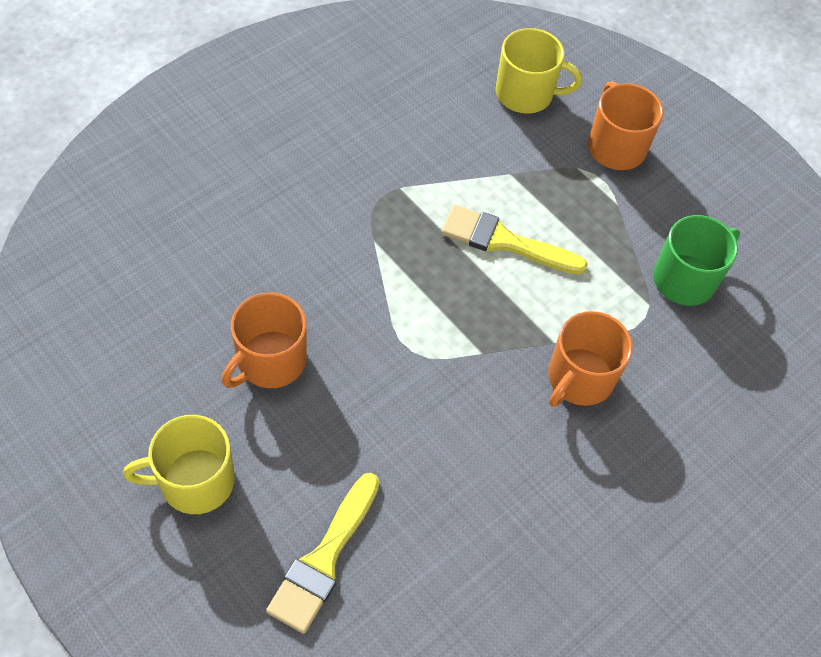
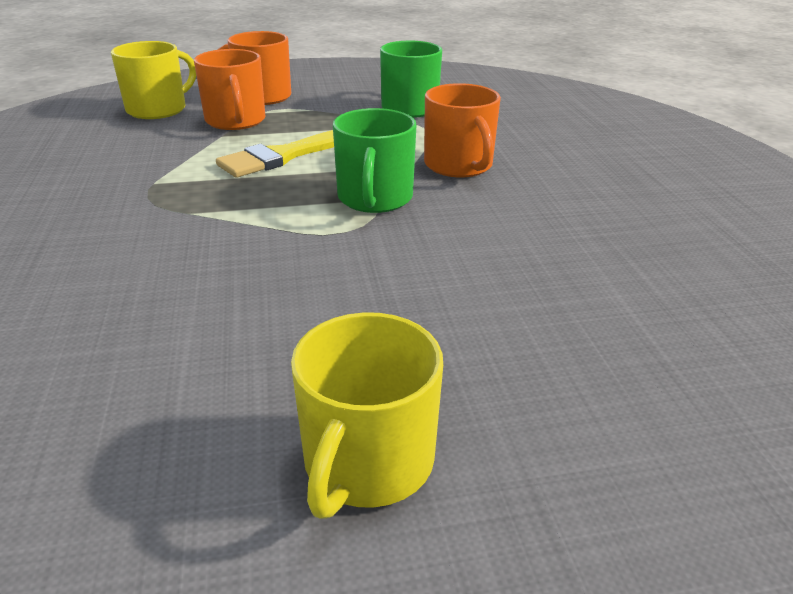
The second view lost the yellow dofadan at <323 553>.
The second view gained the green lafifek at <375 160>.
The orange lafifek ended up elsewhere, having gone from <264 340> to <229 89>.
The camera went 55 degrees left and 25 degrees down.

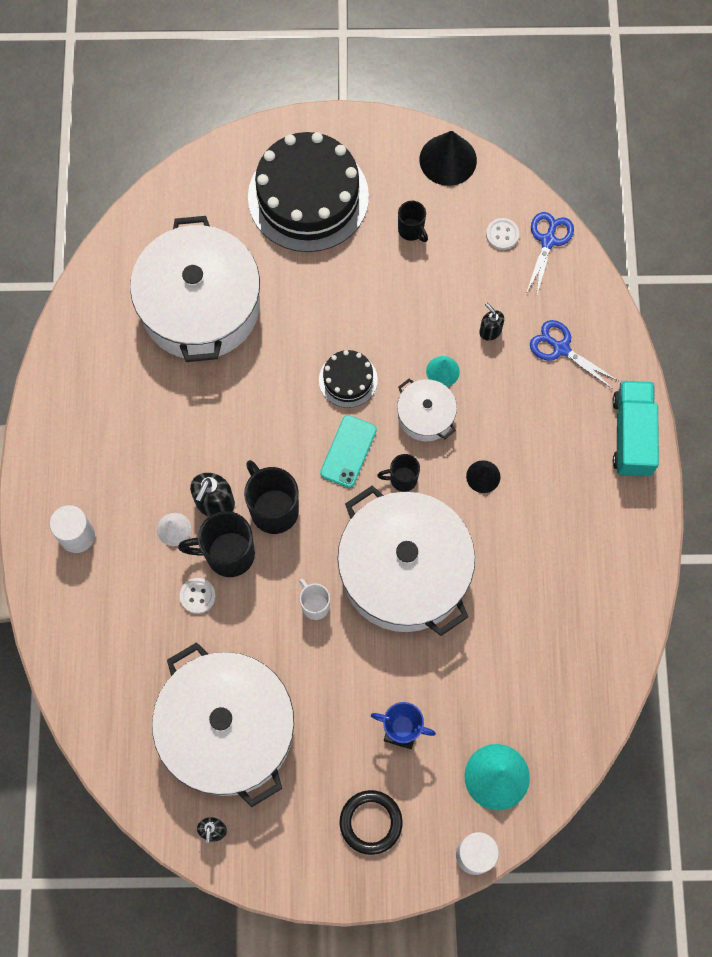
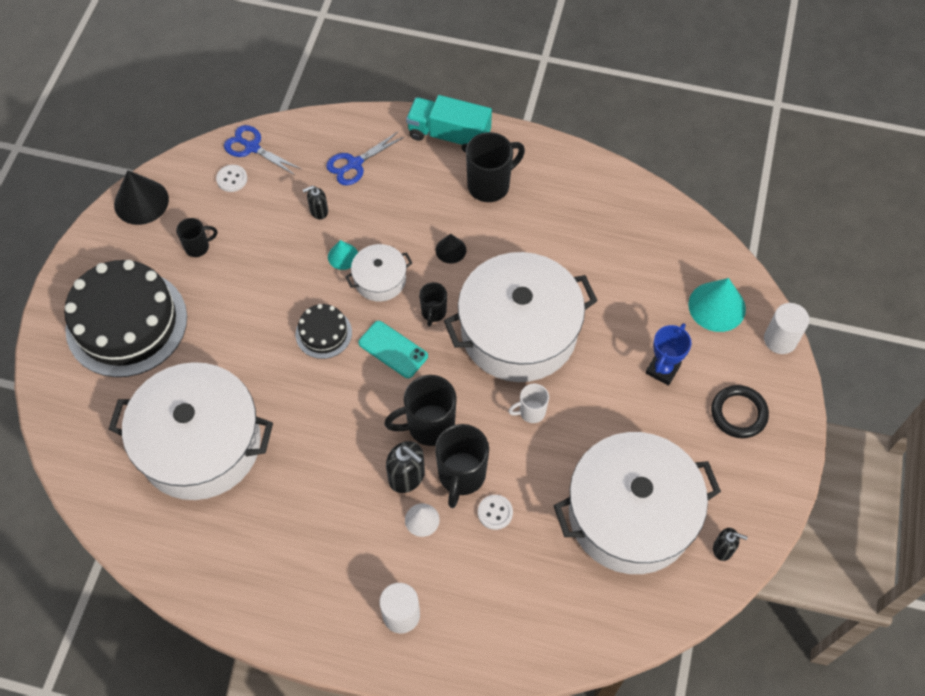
The second view gained the black lafifek at <495 167>.
The camera went 75 degrees left and 10 degrees down.

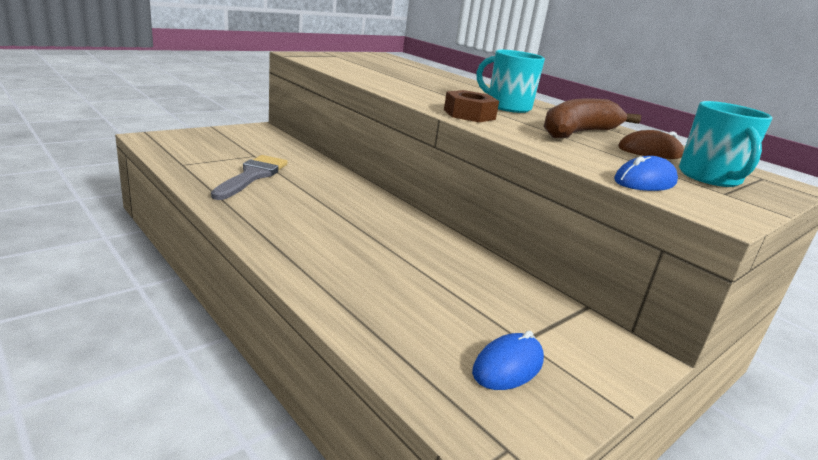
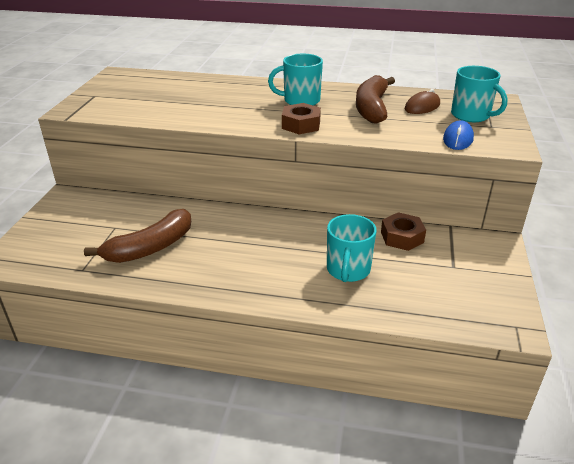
The second view lost the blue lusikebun at <508 360>.
The second view gained the turquoise lafifek at <351 248>.
The second view gained the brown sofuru at <403 231>.
Where the grey dofadan stood at <249 177>, the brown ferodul came to stand at <137 236>.
The camera went 35 degrees left and 10 degrees up.

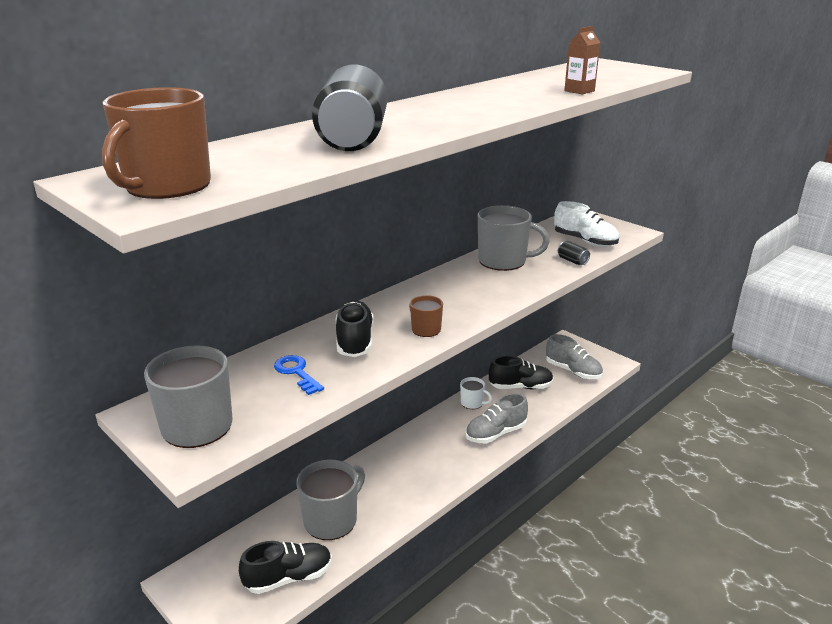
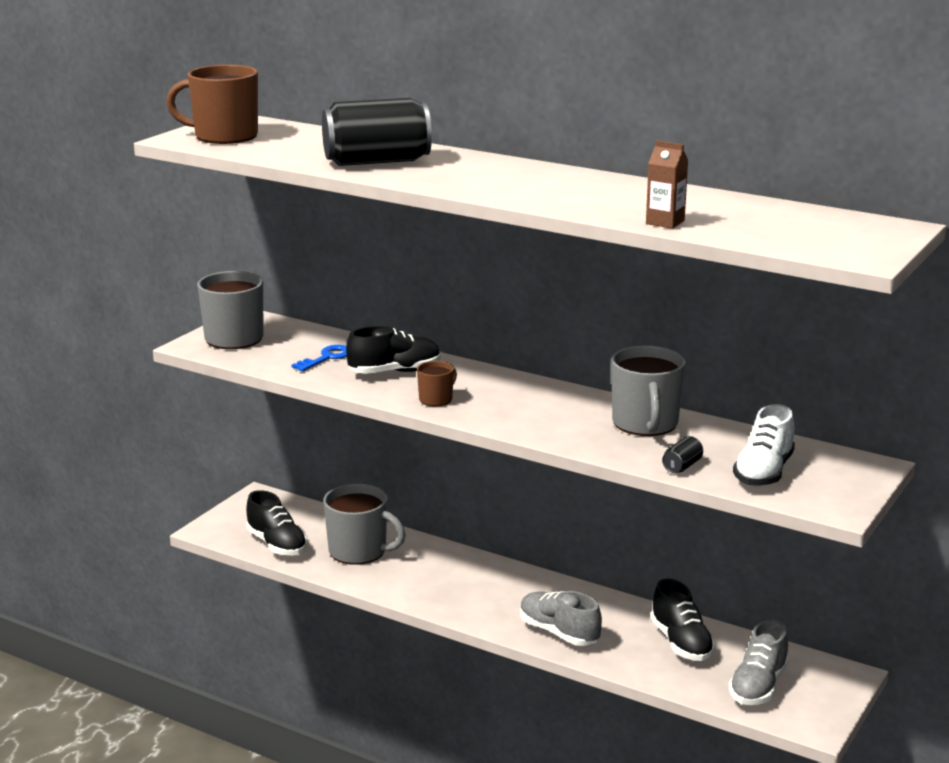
The second view lost the white lafifek at <476 393>.
The camera went 75 degrees right and 5 degrees down.

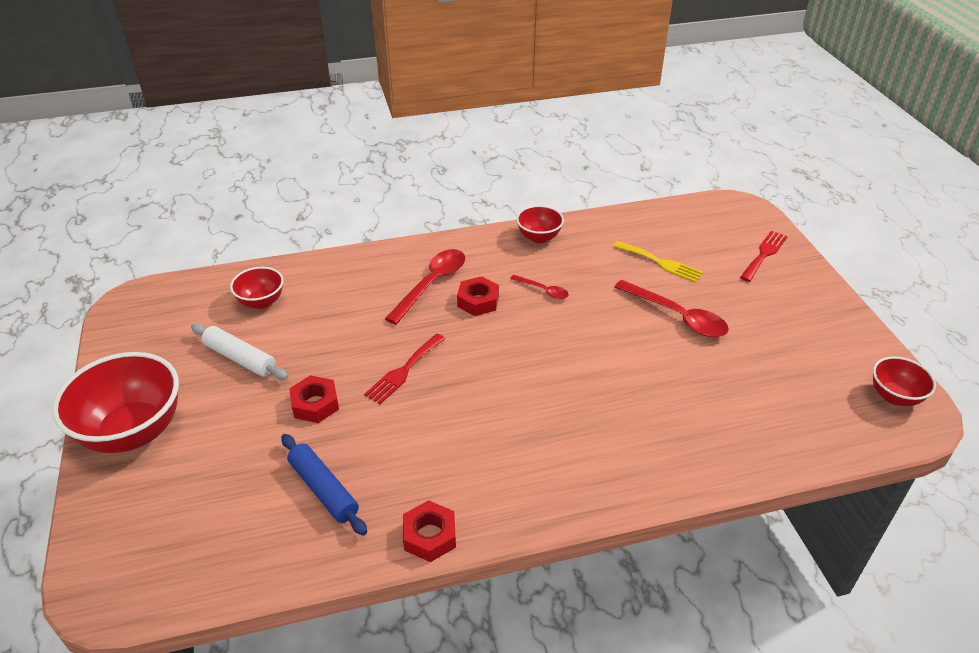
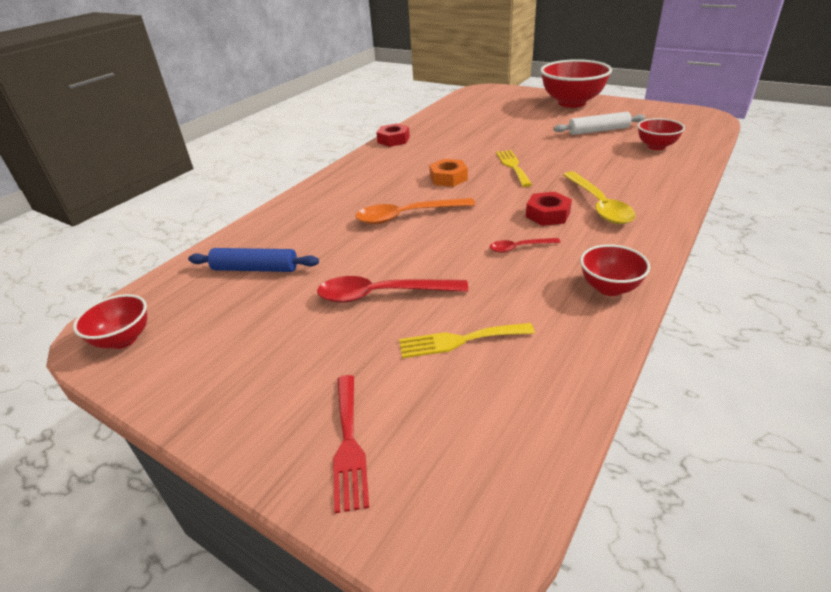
The second view lost the red sofuru at <314 399>.
The second view gained the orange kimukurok at <415 211>.
The second view gained the orange sofuru at <448 173>.
The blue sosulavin ended up elsewhere, having gone from <324 484> to <253 260>.
What was the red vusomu at <404 369> turned into the yellow vusomu at <514 168>.
What was the red kimukurok at <425 287> turned into the yellow kimukurok at <599 197>.
The camera went 140 degrees right and 5 degrees down.

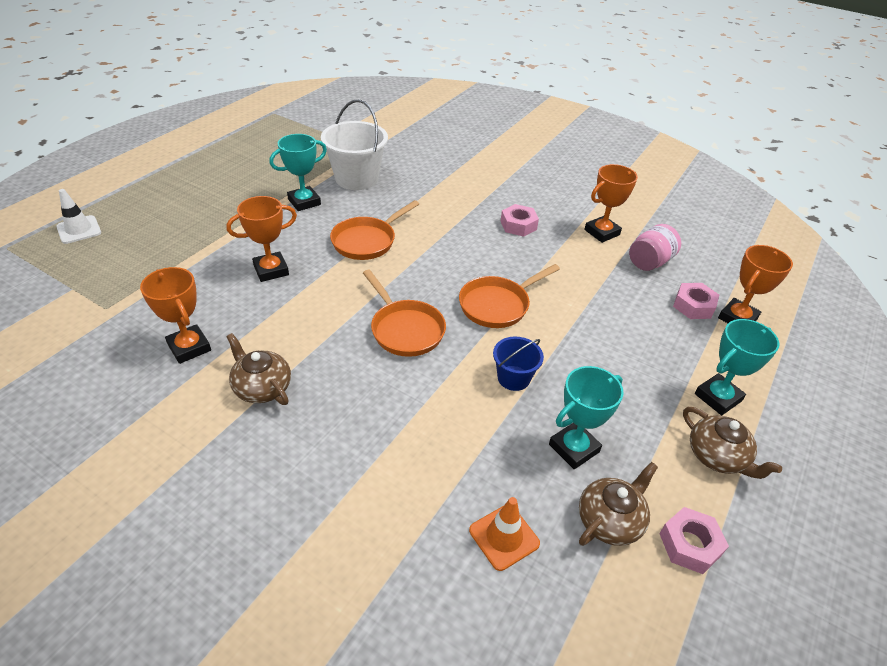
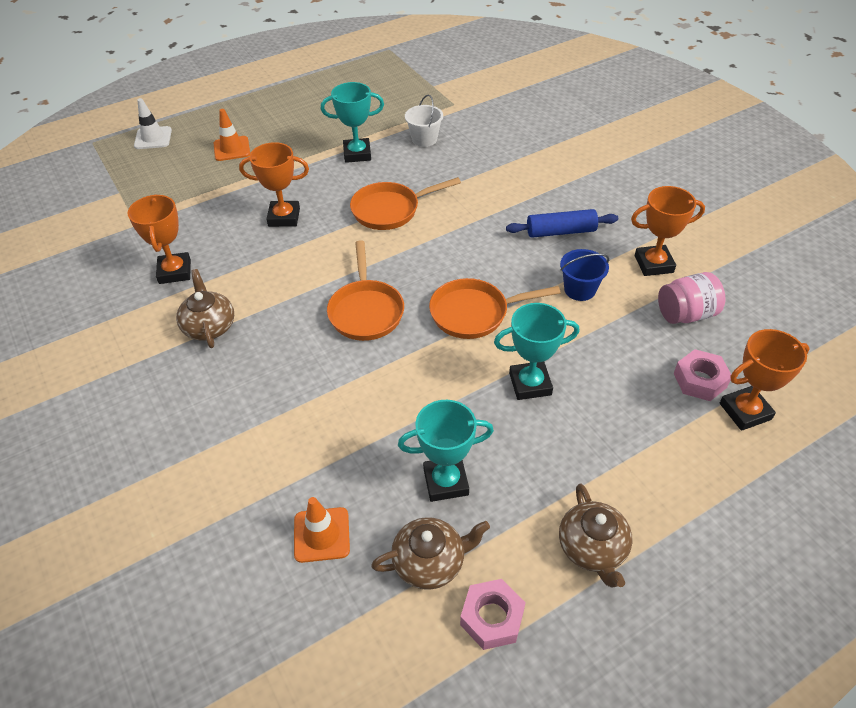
The second view gained the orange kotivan at <232 135>.
The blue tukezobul ended up elsewhere, having gone from <518 364> to <584 275>.
The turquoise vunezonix ended up elsewhere, having gone from <737 367> to <536 351>.
Where the pink sofuru stood at <520 220>, the blue sosulavin came to stand at <562 223>.
The size of the white tukezobul at <354 144> changed by a factor of 0.55.
The camera went 30 degrees right and 5 degrees up.

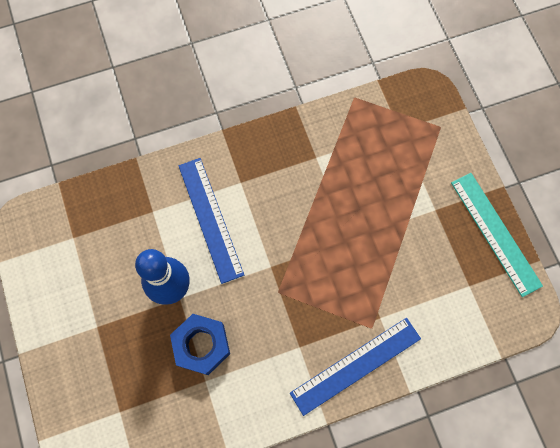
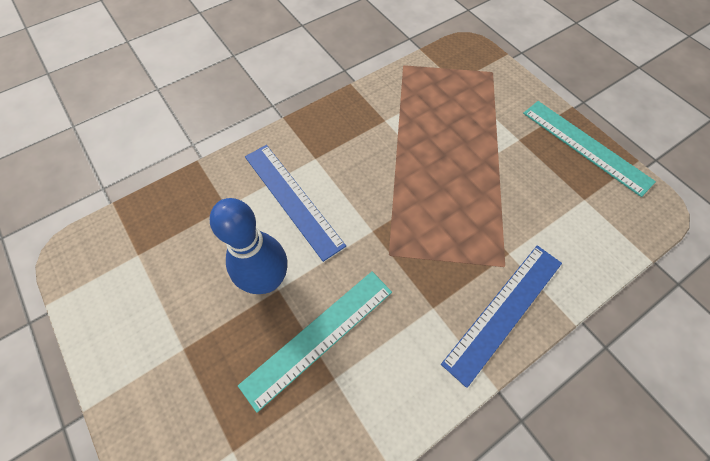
Where the blue sofuru stood at <200 344>, the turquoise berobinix came to stand at <315 342>.
The camera went 15 degrees left and 10 degrees down.

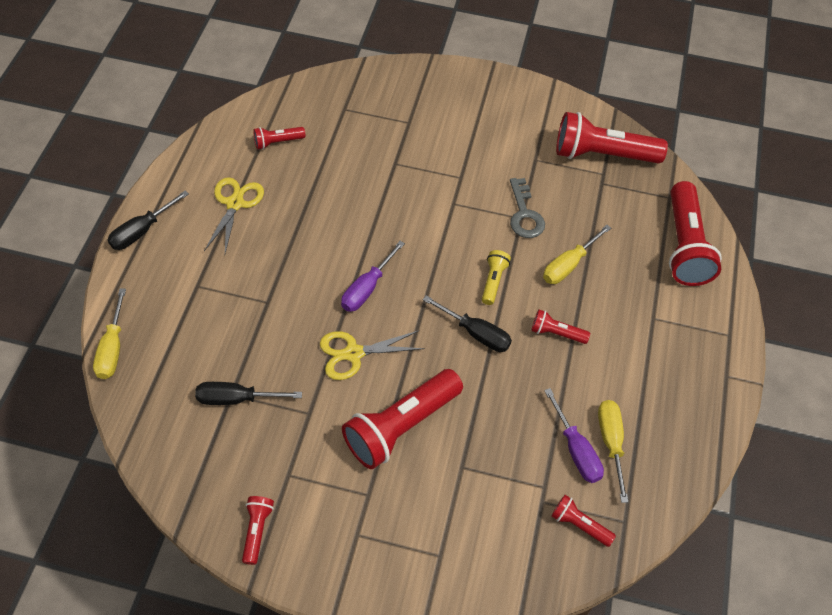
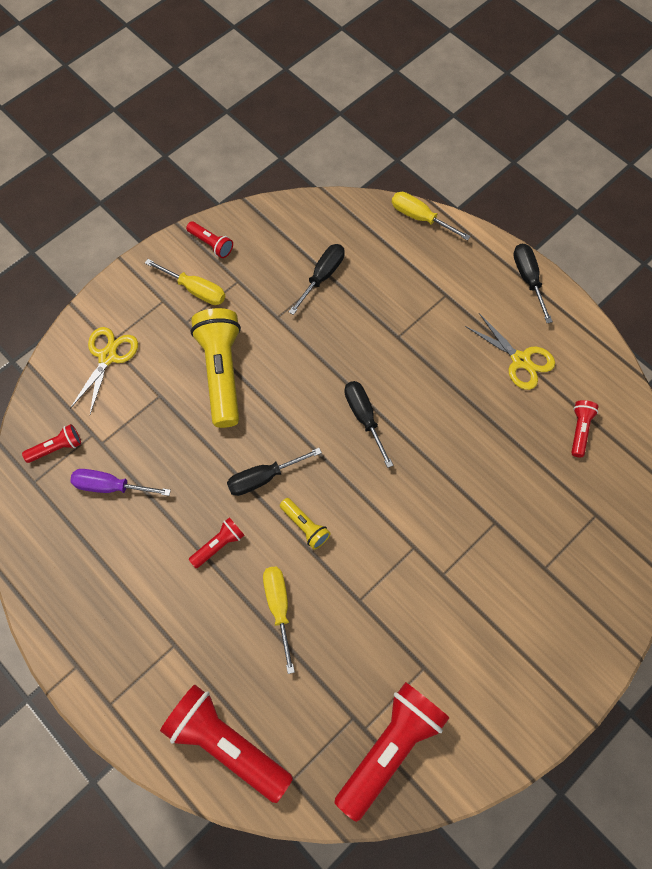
The second view lost the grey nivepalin at <527 208>.
The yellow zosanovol ended up elsewhere, having gone from <372 355> to <104 370>.
The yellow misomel ended up elsewhere, having gone from <613 451> to <185 282>.
What was the purple misomel at <373 276> turned into the black misomel at <368 424>.
What was the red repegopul at <402 419> turned into the yellow repegopul at <216 368>.
The camera went 125 degrees right and 10 degrees up.

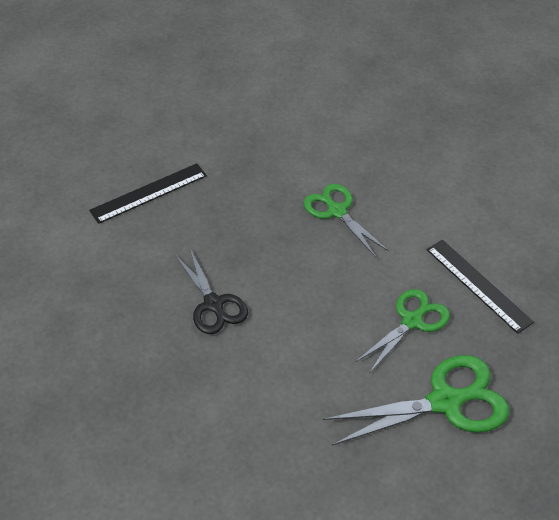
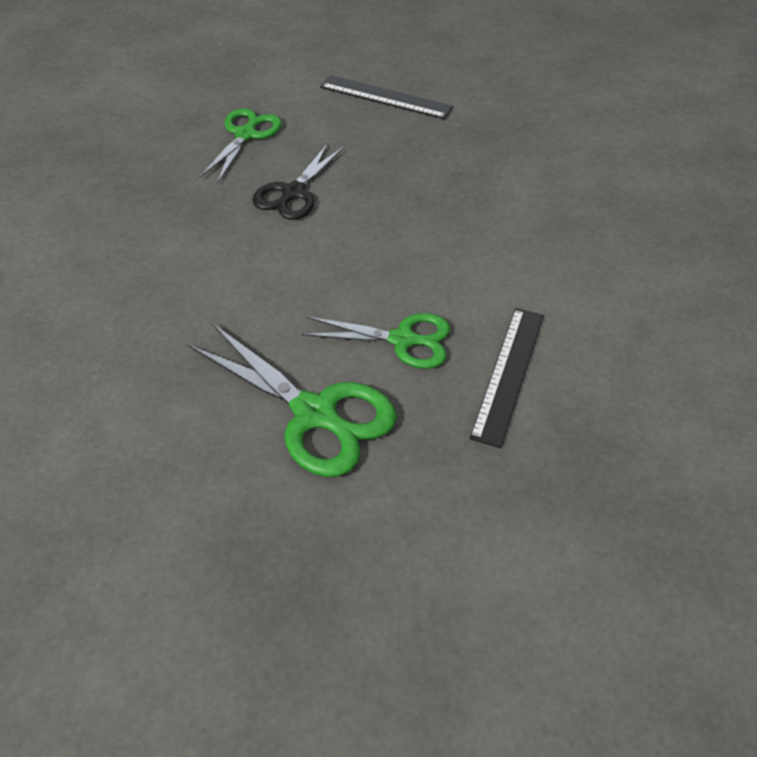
The green zosanovol ended up elsewhere, having gone from <346 220> to <241 146>.
The camera went 55 degrees right and 0 degrees up.

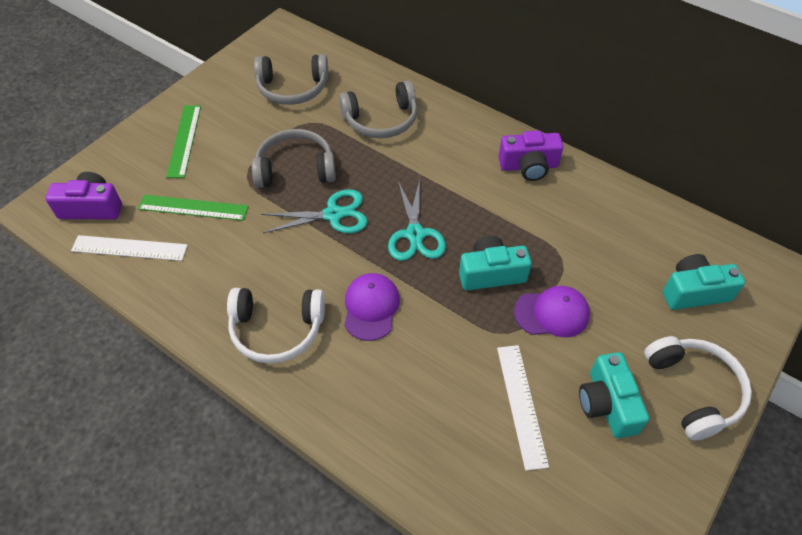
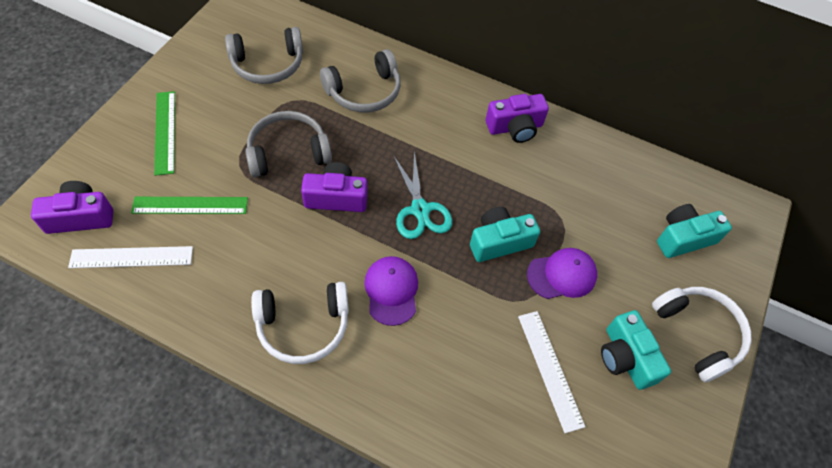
Where the turquoise zosanovol stood at <314 211>, the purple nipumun came to stand at <334 187>.
The camera went 15 degrees left and 5 degrees up.

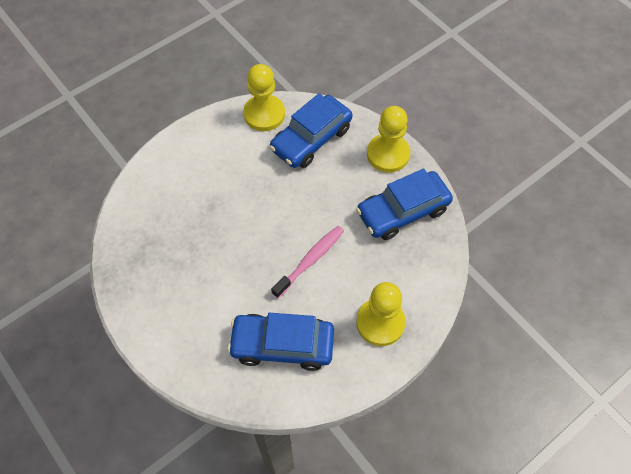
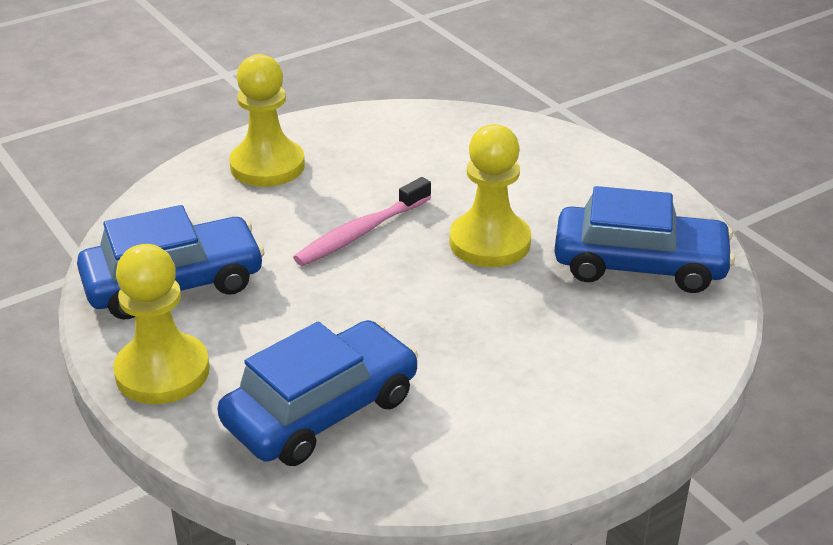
The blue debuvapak ended up elsewhere, having gone from <280 342> to <644 239>.
The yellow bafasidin ended up elsewhere, having gone from <264 97> to <490 195>.
The camera went 175 degrees left and 25 degrees down.

